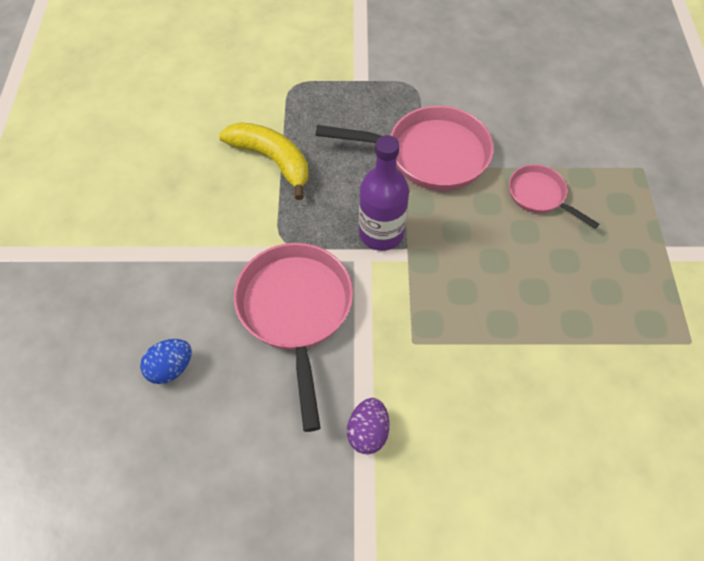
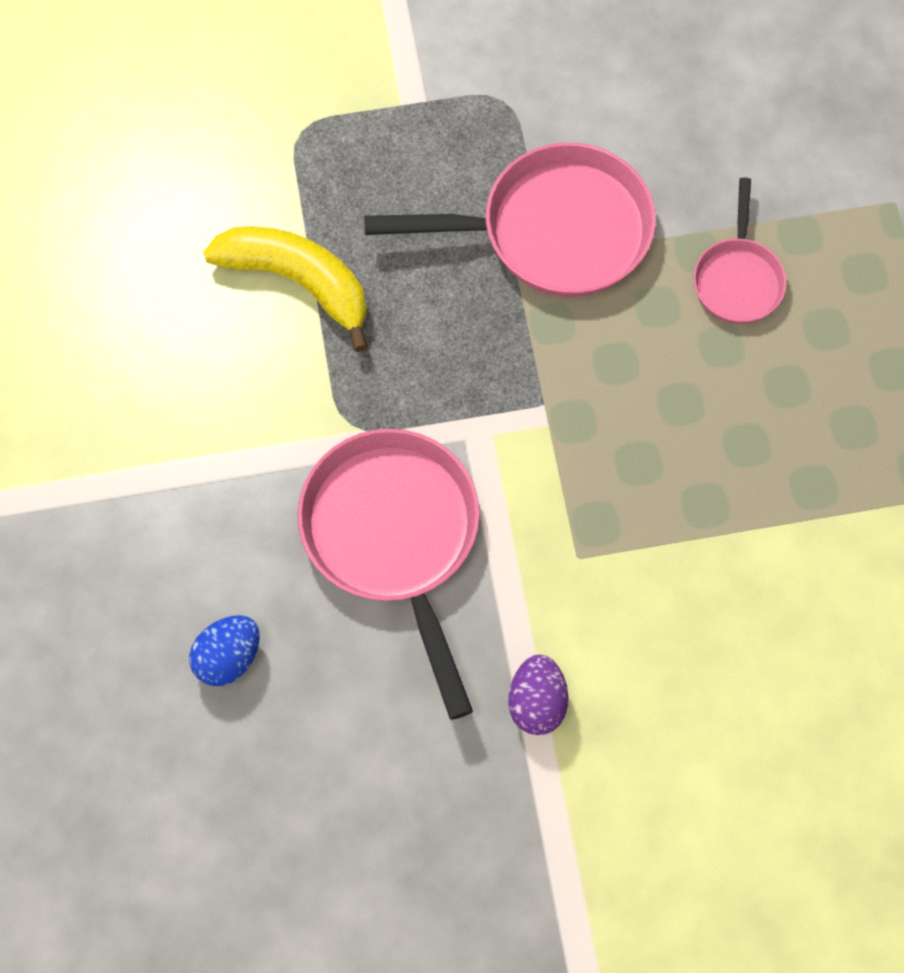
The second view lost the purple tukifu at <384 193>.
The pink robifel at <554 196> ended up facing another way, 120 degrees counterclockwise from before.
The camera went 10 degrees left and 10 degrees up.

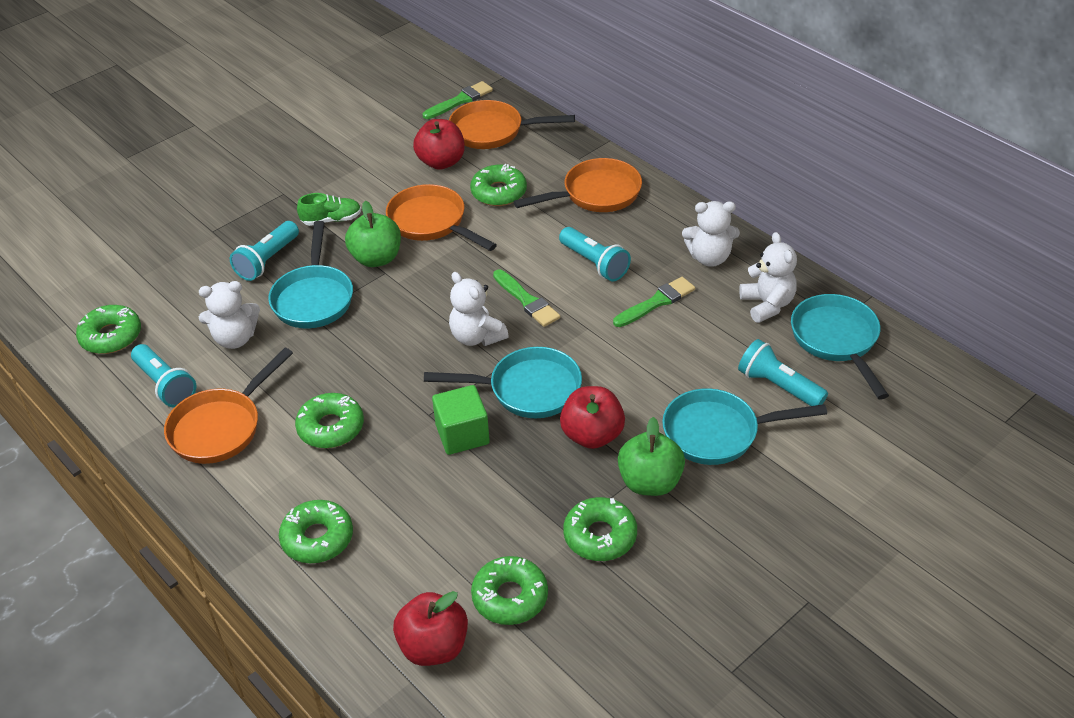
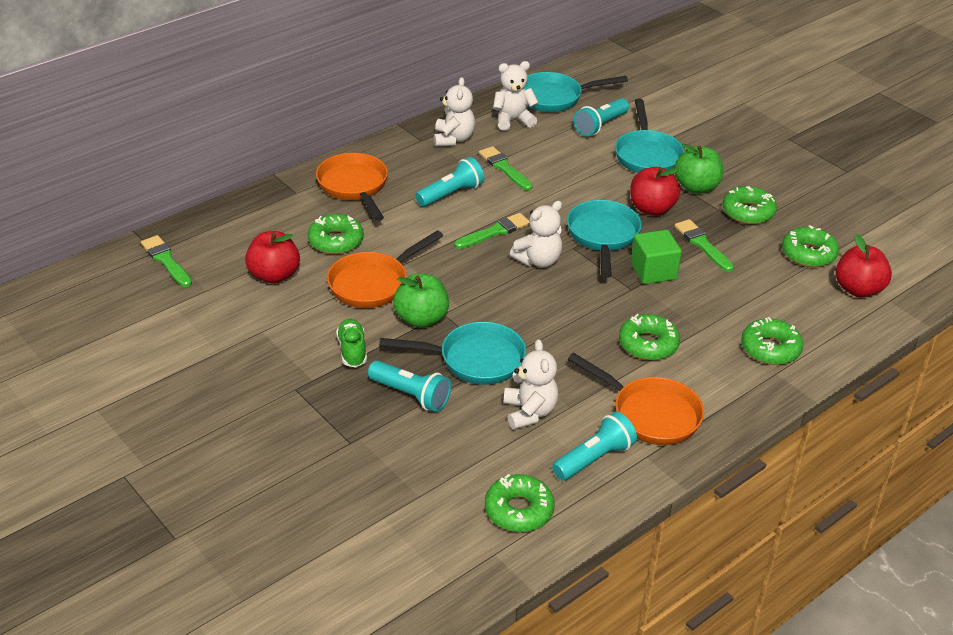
The second view lost the orange robifel at <512 124>.
The second view gained the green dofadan at <704 245>.
The camera went 90 degrees left and 5 degrees down.

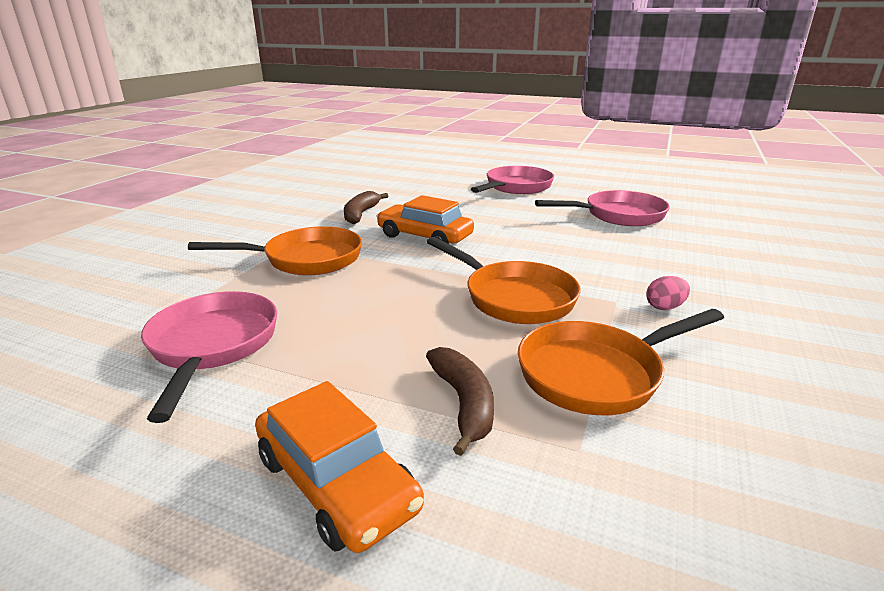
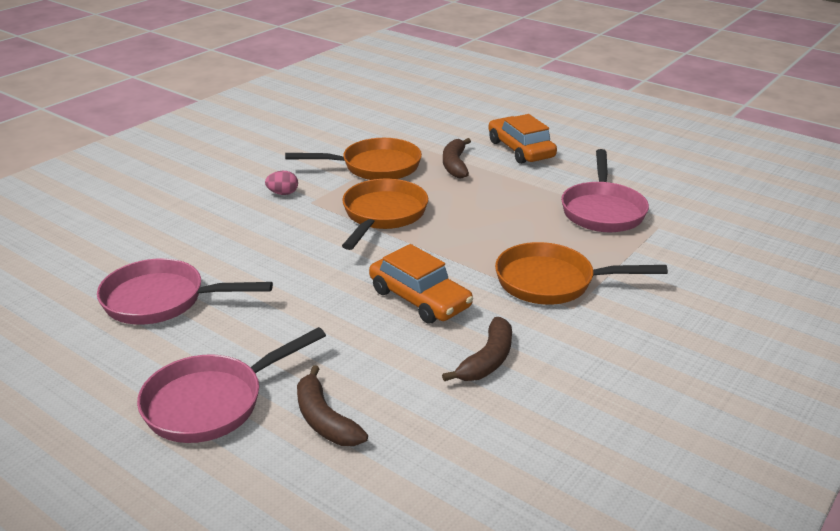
The second view gained the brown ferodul at <332 405>.
The orange robifel at <503 280> ended up facing another way, 45 degrees clockwise from before.
The camera went 165 degrees left and 5 degrees up.

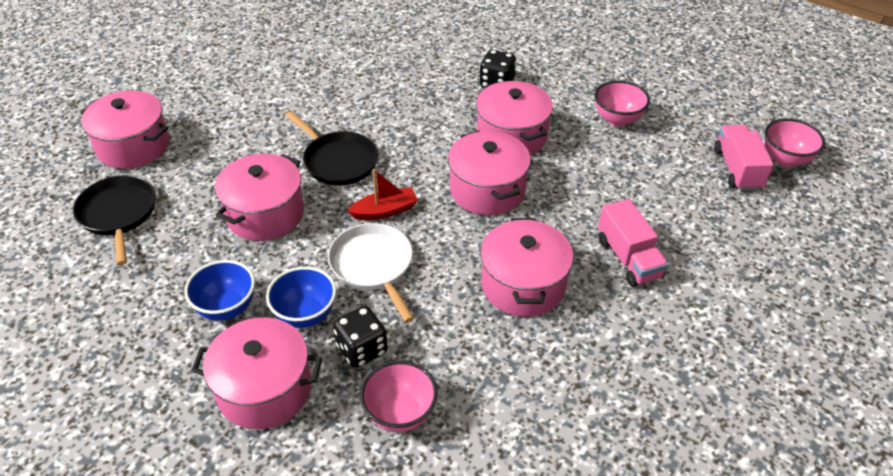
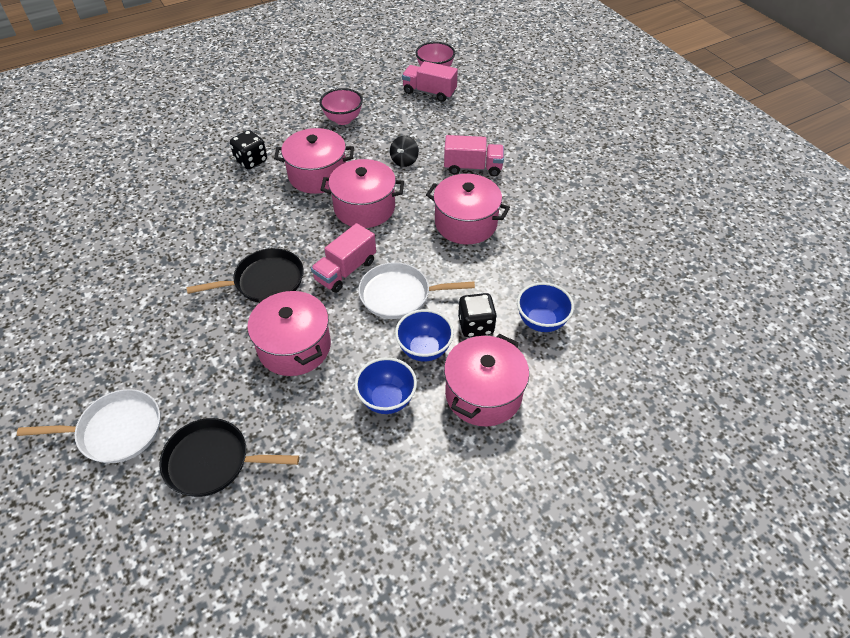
The second view gained the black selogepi at <404 151>.
Where the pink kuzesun stood at <124 129>, the white robifel came to stand at <88 426>.
Where the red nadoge stood at <382 194>, the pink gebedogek came to stand at <343 258>.
What was the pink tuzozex at <399 397> turned into the blue tuzozex at <545 307>.
The camera went 65 degrees left and 5 degrees up.

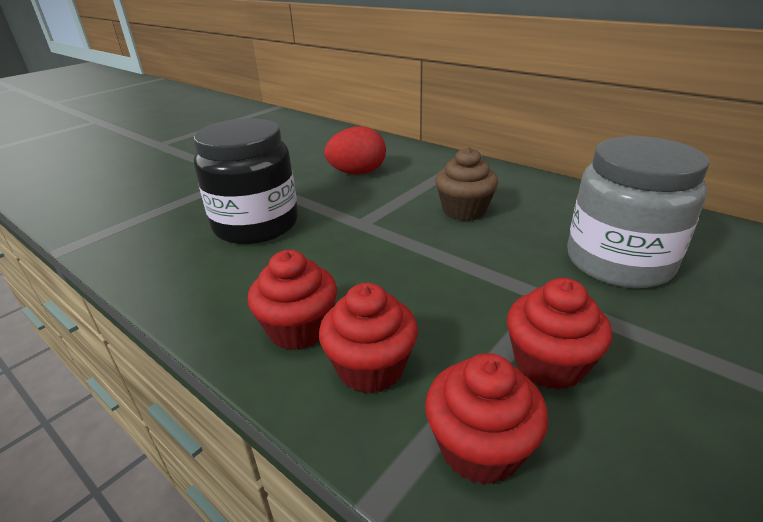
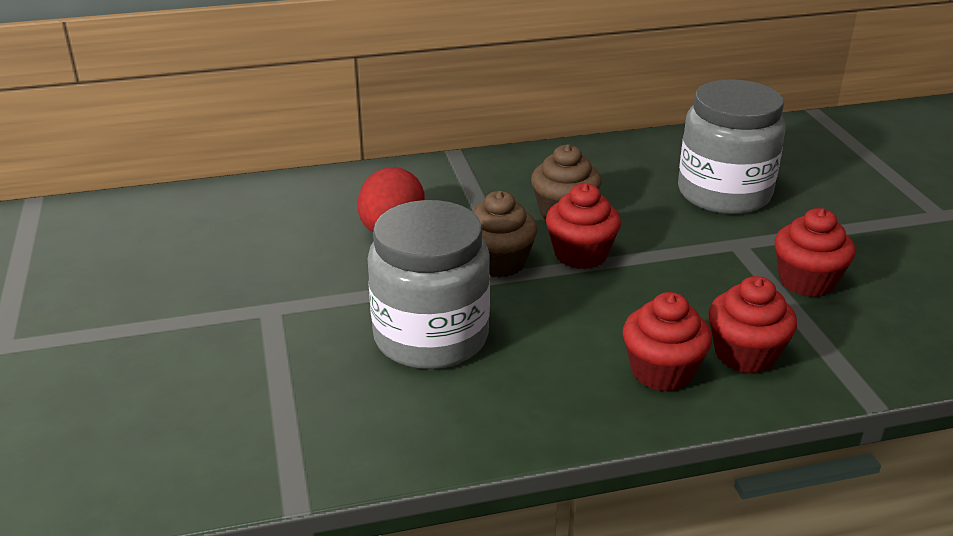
The second view gained the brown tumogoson at <504 234>.
The red tumogoson ended up elsewhere, having gone from <486 419> to <583 226>.
What was the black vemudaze at <245 181> turned into the grey vemudaze at <429 284>.
The camera went 55 degrees left and 0 degrees up.

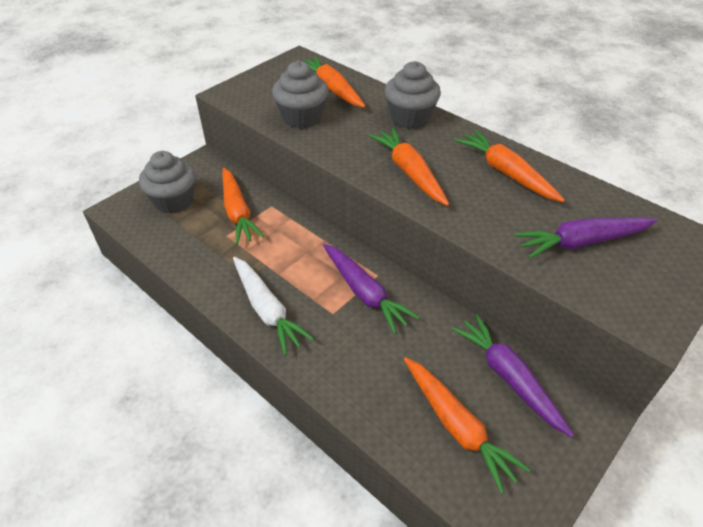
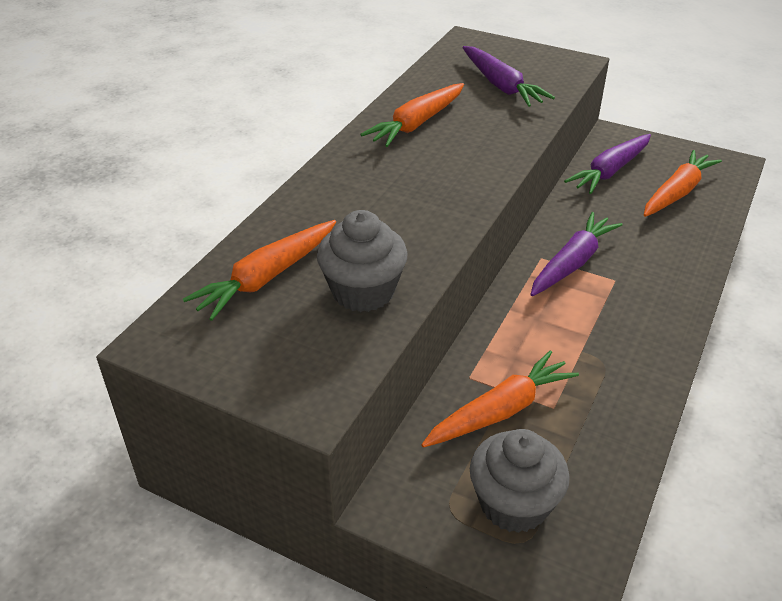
The second view lost the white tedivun at <273 306>.
The second view lost the orange tedivun at <409 167>.
The second view lost the grey tumogoson at <413 95>.
The camera went 105 degrees left and 5 degrees down.

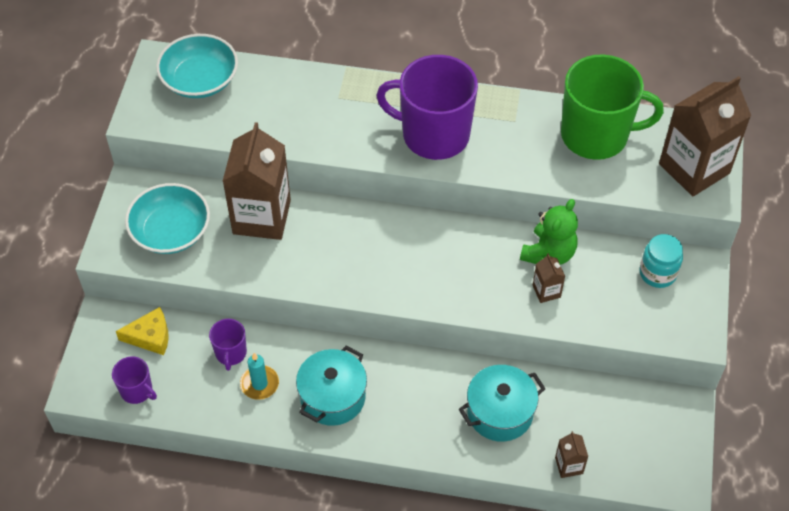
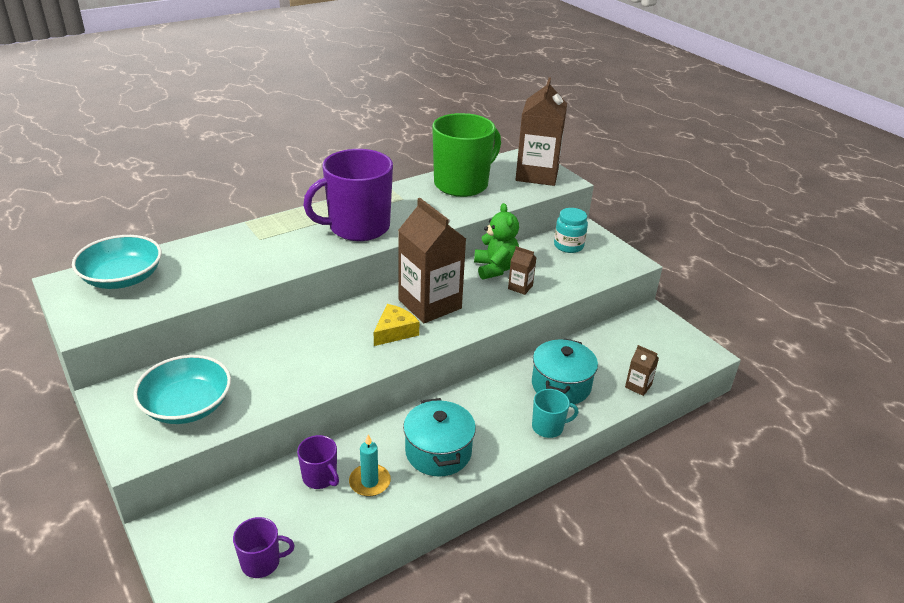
The second view gained the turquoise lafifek at <555 413>.
The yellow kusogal ended up elsewhere, having gone from <142 331> to <396 325>.
The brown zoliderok ended up elsewhere, having gone from <257 181> to <432 260>.
The camera went 45 degrees left and 20 degrees down.

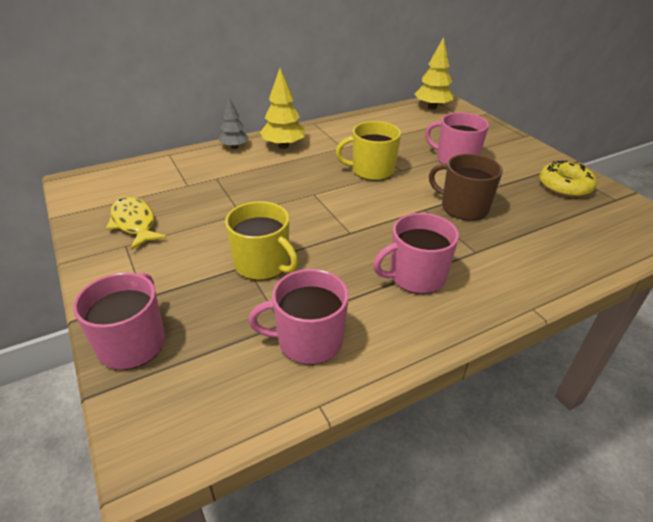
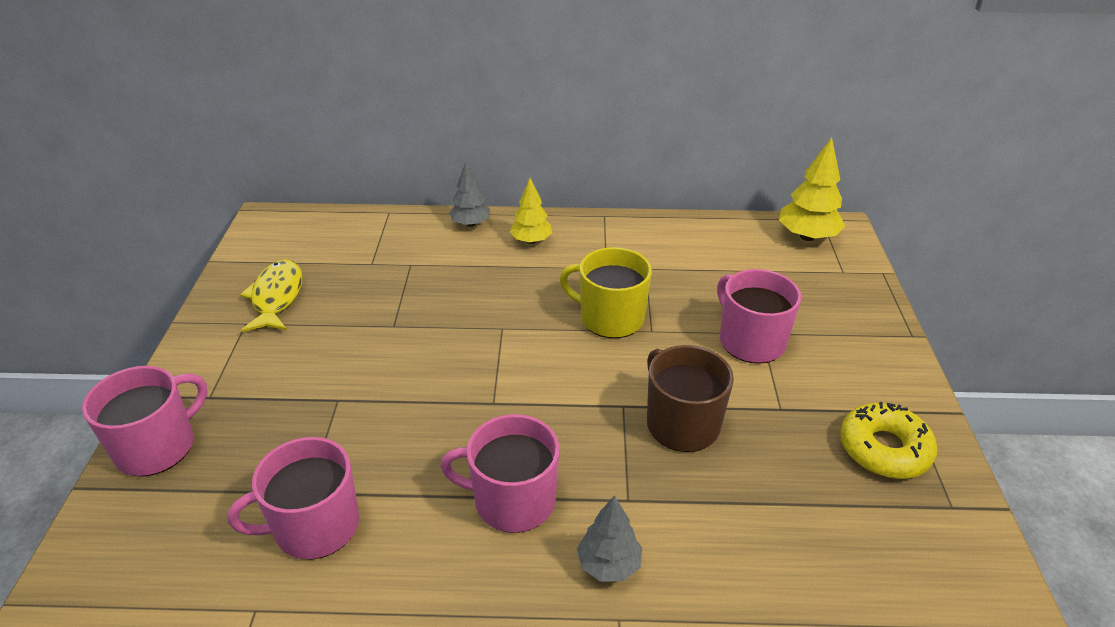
The second view lost the yellow lafifek at <261 241>.
The second view gained the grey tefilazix at <609 538>.
The pink lafifek at <298 317> ended up facing another way, 45 degrees counterclockwise from before.
The size of the yellow tefilazix at <282 108> changed by a factor of 0.66.
The camera went 30 degrees right and 0 degrees up.

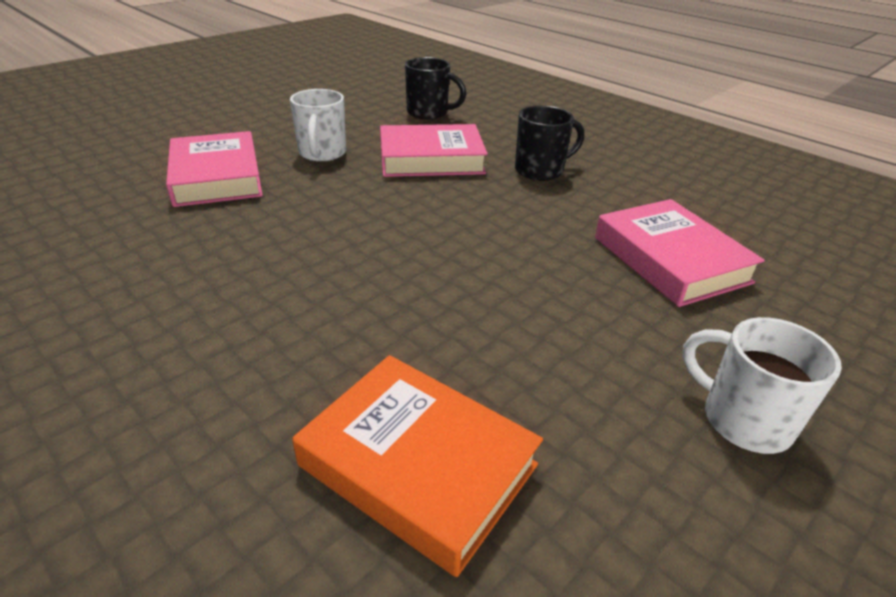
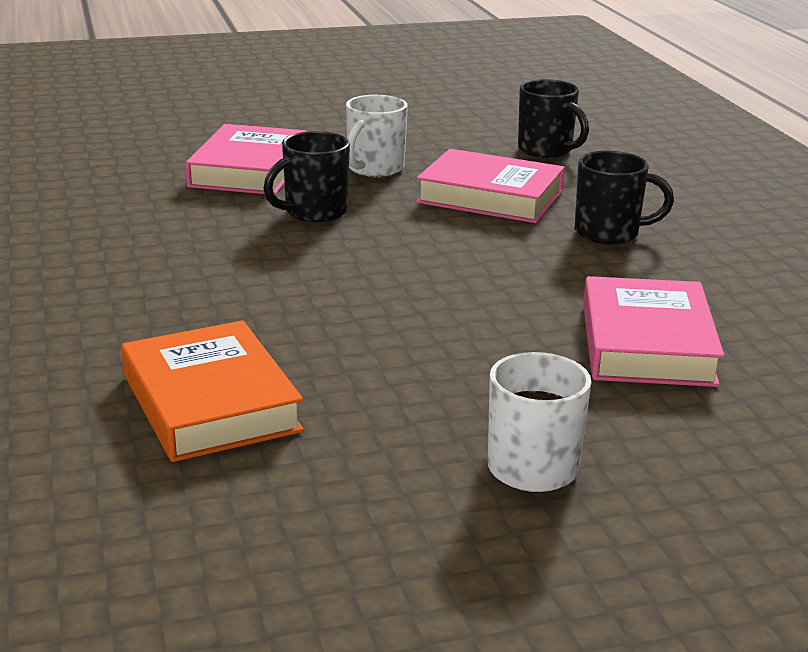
The second view gained the black lafifek at <306 176>.
The camera went 30 degrees right and 10 degrees down.

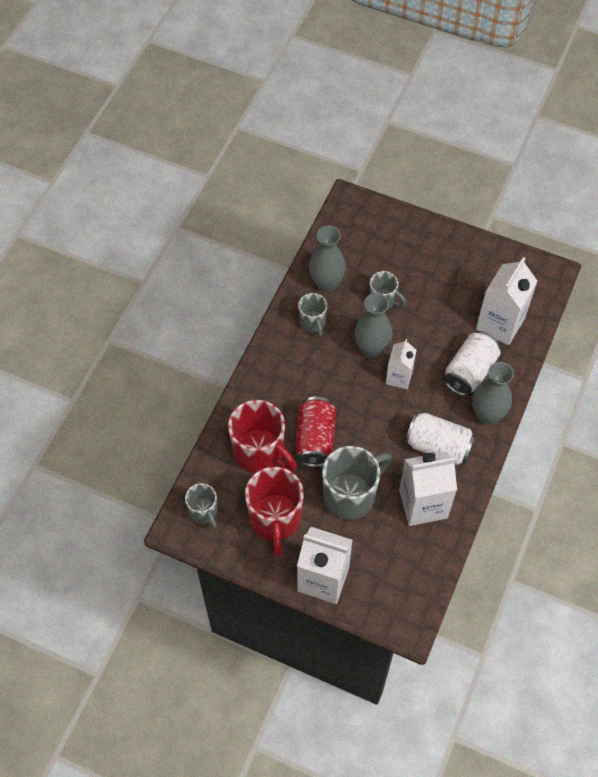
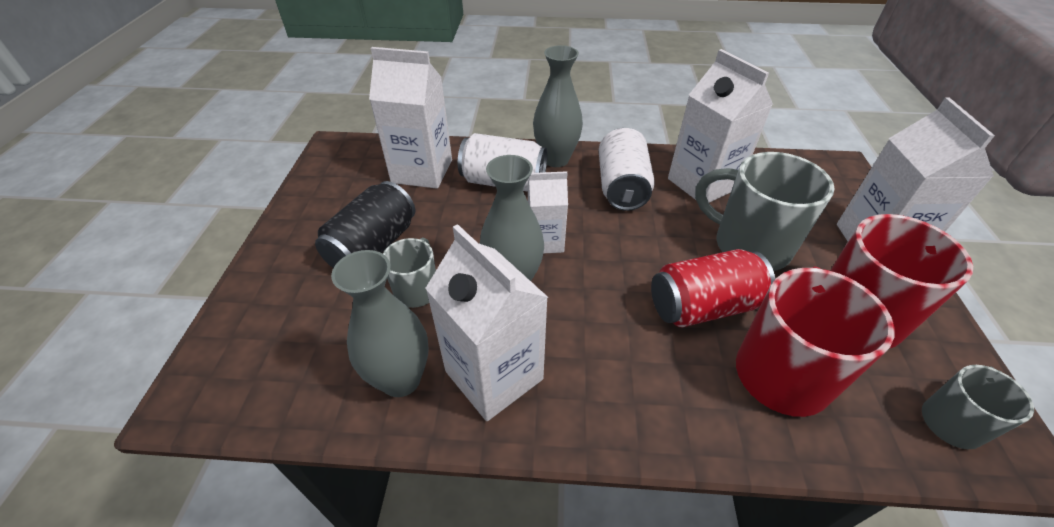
The second view gained the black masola at <365 224>.
Where the grey lafifek stood at <312 314>, the white zoliderok came to stand at <486 322>.
The camera went 110 degrees left and 15 degrees down.

